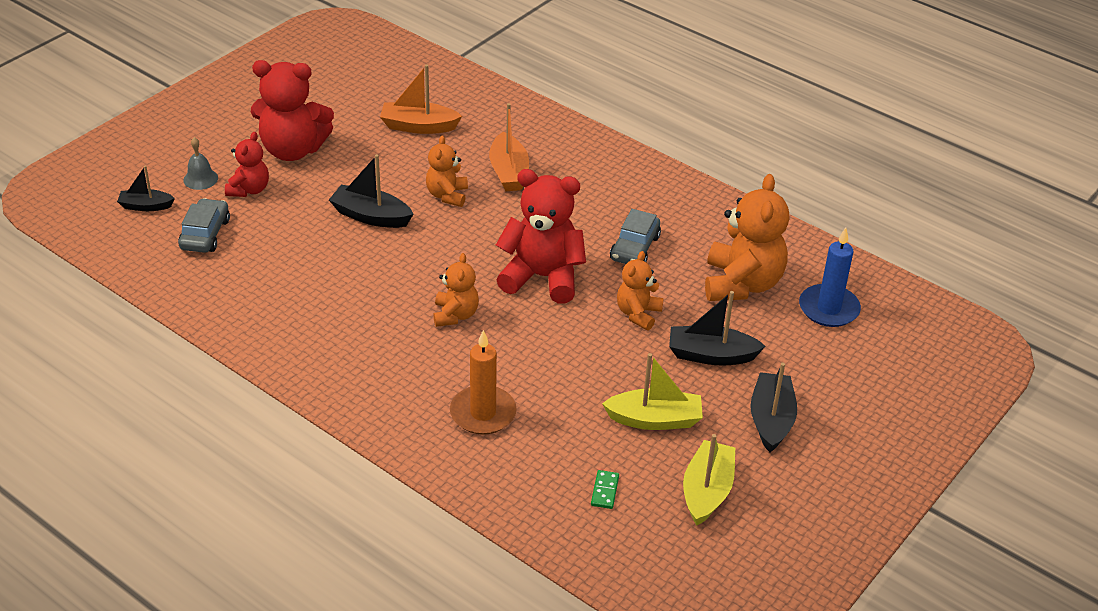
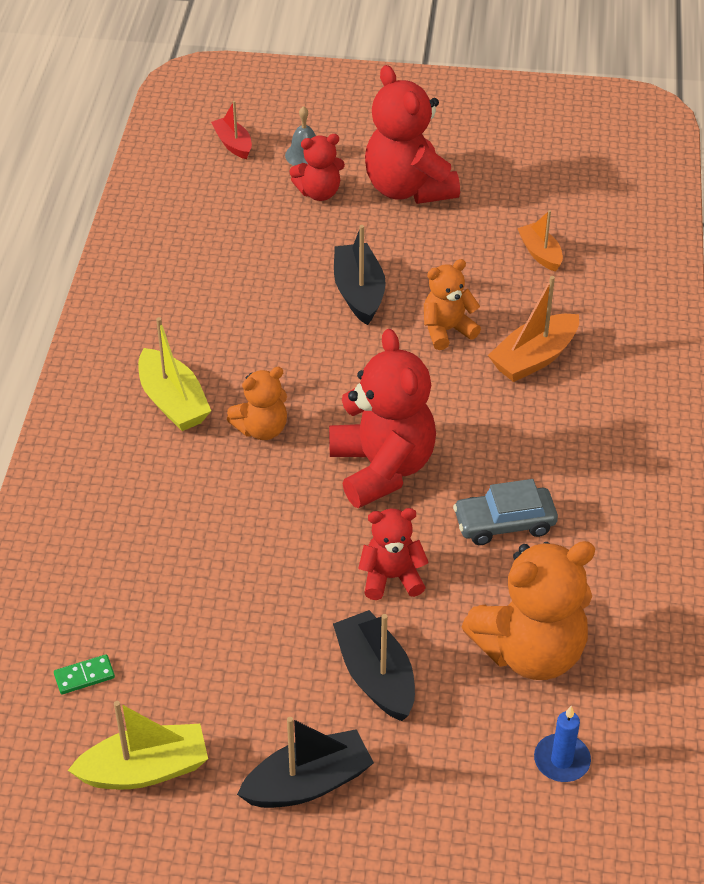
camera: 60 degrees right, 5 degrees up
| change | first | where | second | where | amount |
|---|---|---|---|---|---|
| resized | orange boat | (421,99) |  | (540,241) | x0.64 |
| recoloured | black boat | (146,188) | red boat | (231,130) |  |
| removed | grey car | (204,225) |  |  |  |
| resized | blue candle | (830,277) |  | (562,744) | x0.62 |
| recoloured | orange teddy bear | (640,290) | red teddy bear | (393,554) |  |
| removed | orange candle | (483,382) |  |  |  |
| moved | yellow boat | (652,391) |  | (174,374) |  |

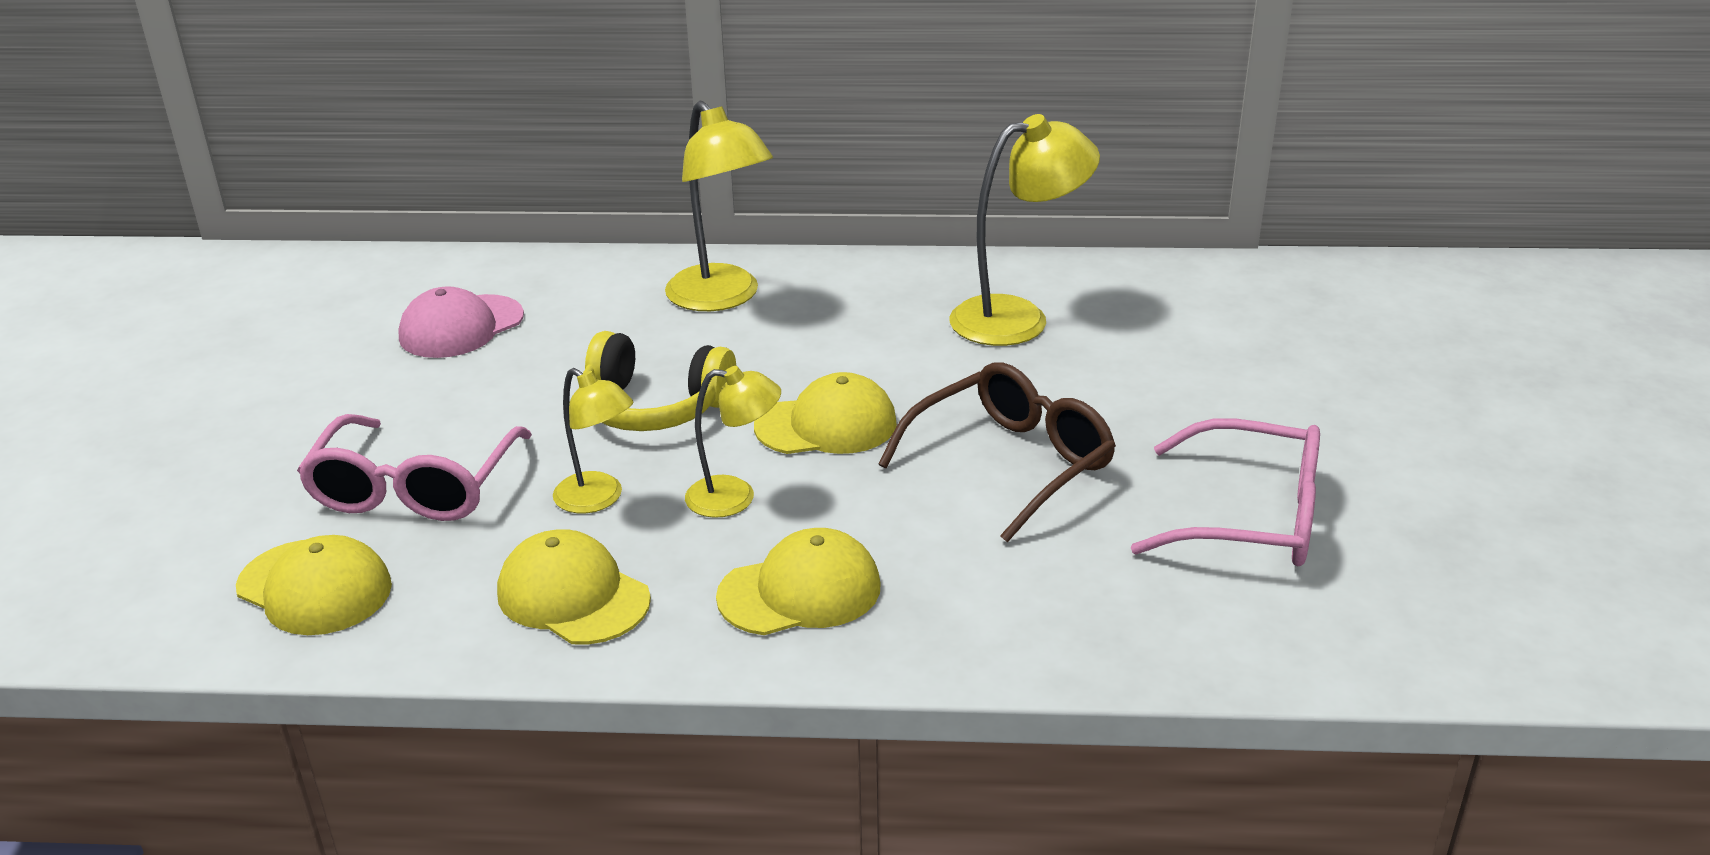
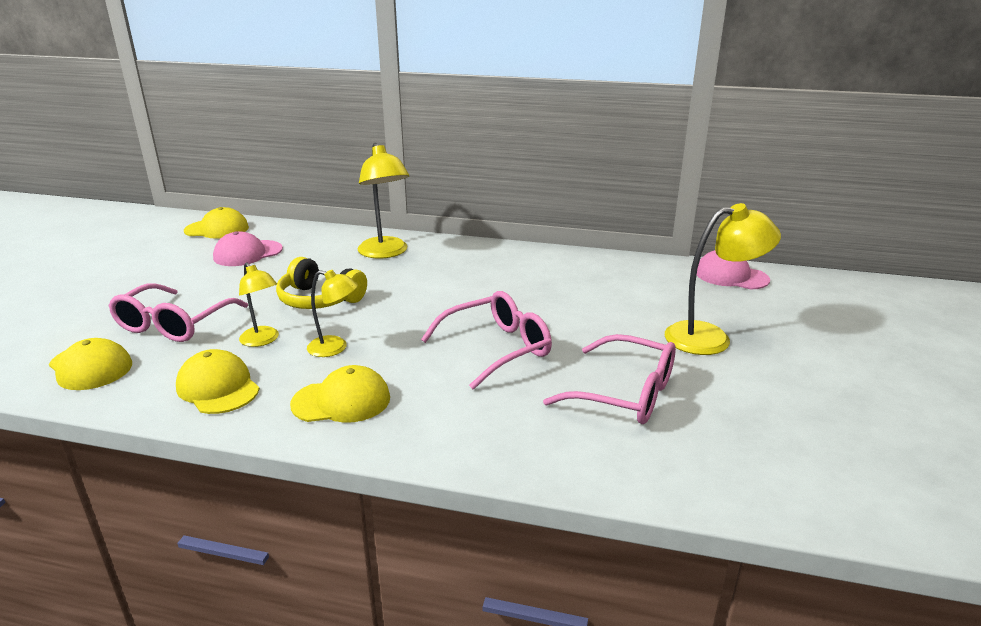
camera: 10 degrees right, 5 degrees down
| change | first | where | second | where | amount |
|---|---|---|---|---|---|
| moved | yellow lamp | (1025,230) |  | (723,279) |  |
| recoloured | brown glasses | (997,452) | pink glasses | (486,340) |  |
| moved | yellow cap | (825,413) |  | (216,223) |  |
| added |  |  | pink cap | (733,269) |  |

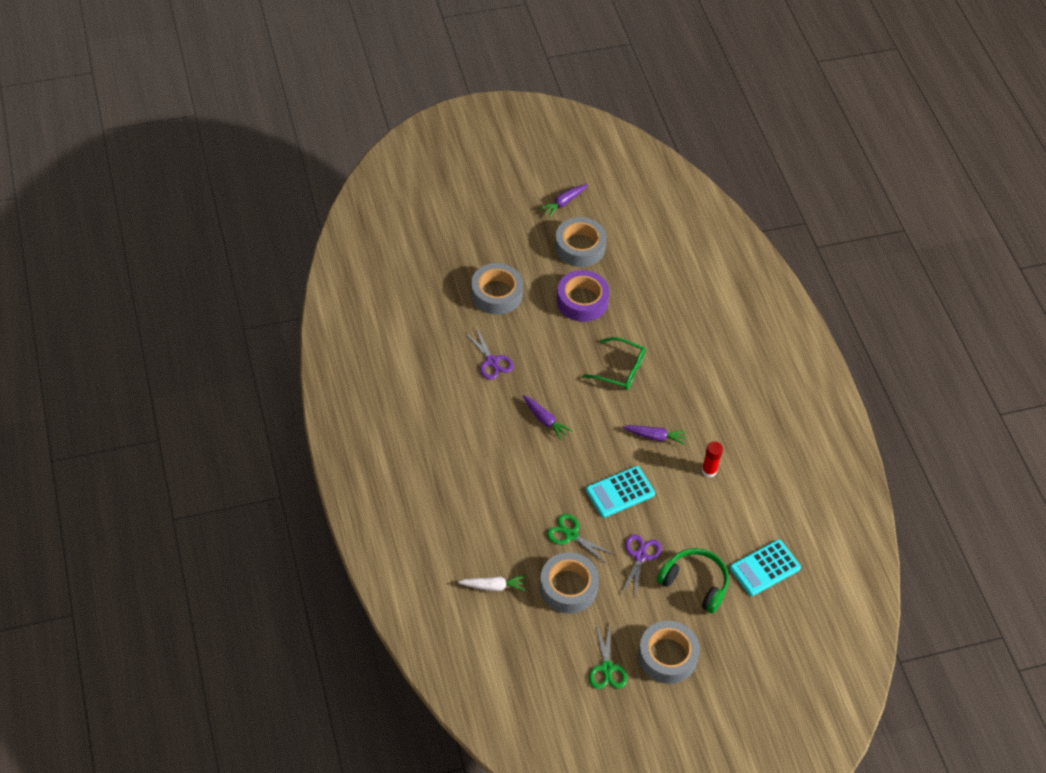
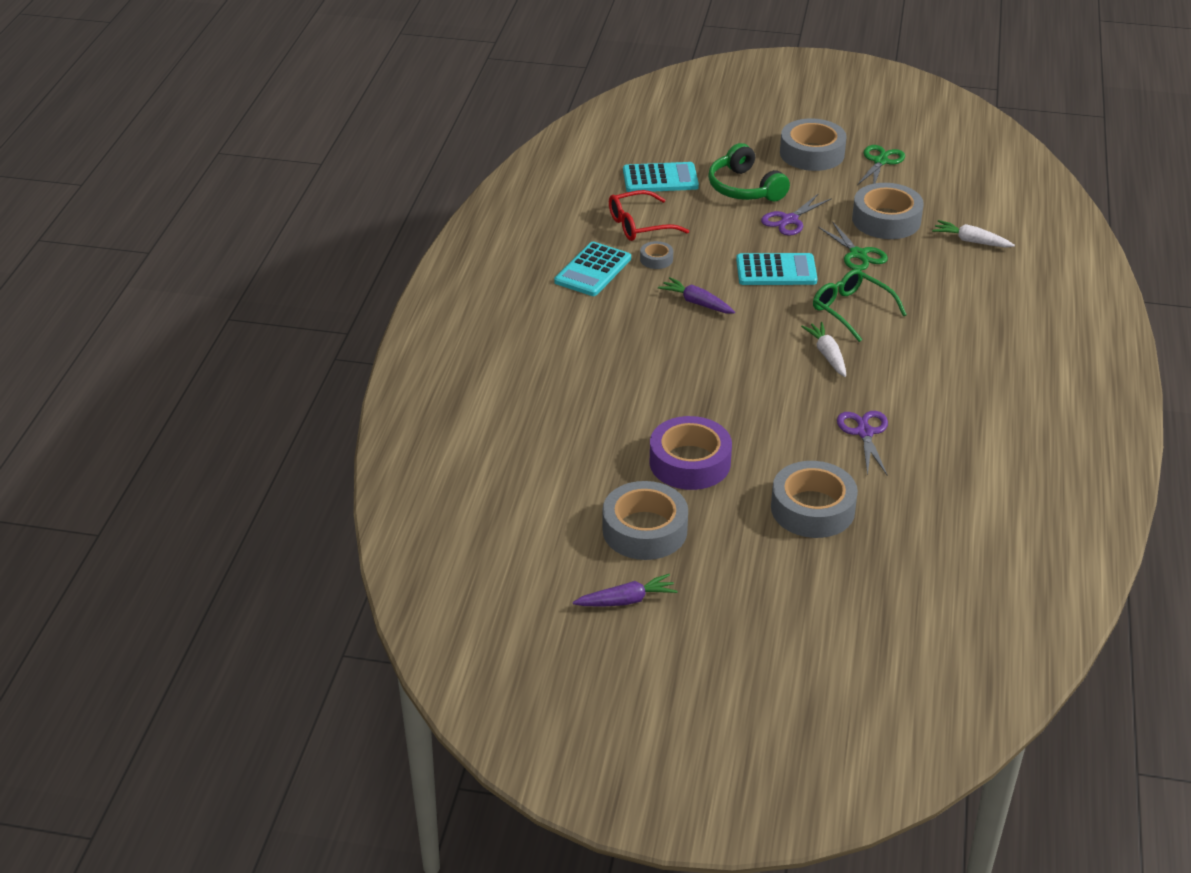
camera: 150 degrees left, 15 degrees down
| change | first | where | second | where | amount |
|---|---|---|---|---|---|
| moved | green glasses | (614,363) |  | (860,305) |  |
| recoloured | purple carrot | (547,417) | white carrot | (823,349) |  |
| replaced | red glue stick | (712,459) | grey tape | (656,255) |  |
| added |  |  | red glasses | (649,215) |  |
| added |  |  | turquoise calculator | (592,269) |  |

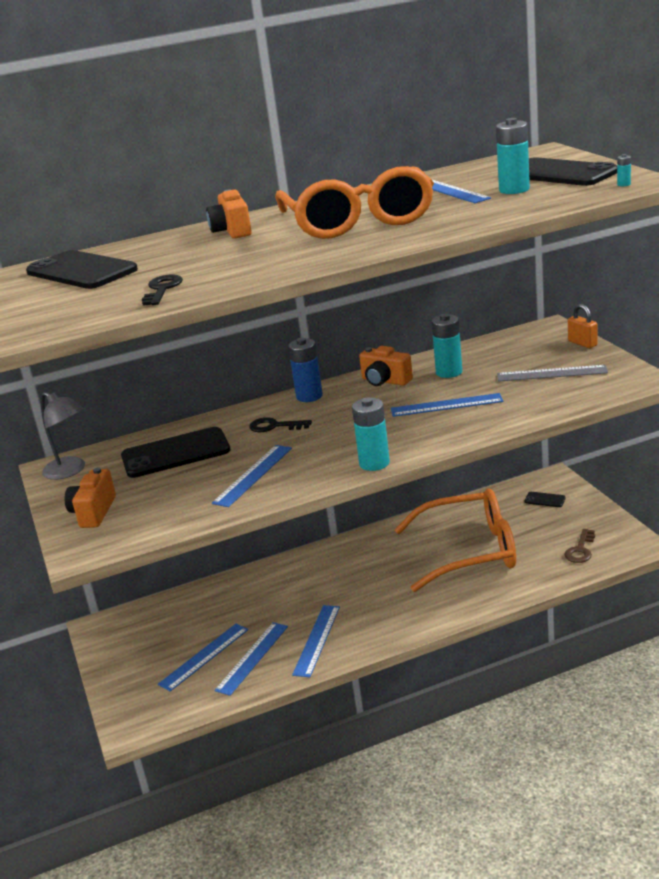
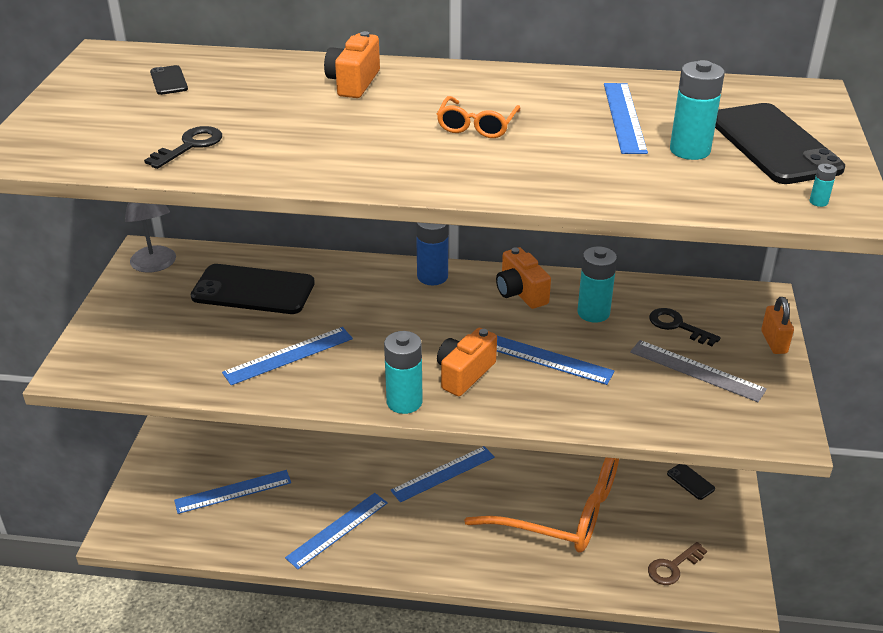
camera: 25 degrees right, 10 degrees up
| change | first | where | second | where | amount |
|---|---|---|---|---|---|
| resized | orange glasses | (354,202) |  | (478,117) | x0.42 |
| resized | black phone | (82,269) |  | (169,80) | x0.44 |
| moved | black key | (280,424) |  | (685,327) |  |
| moved | orange camera | (90,498) |  | (467,362) |  |
| moved | blue ruler | (251,659) |  | (443,474) |  |

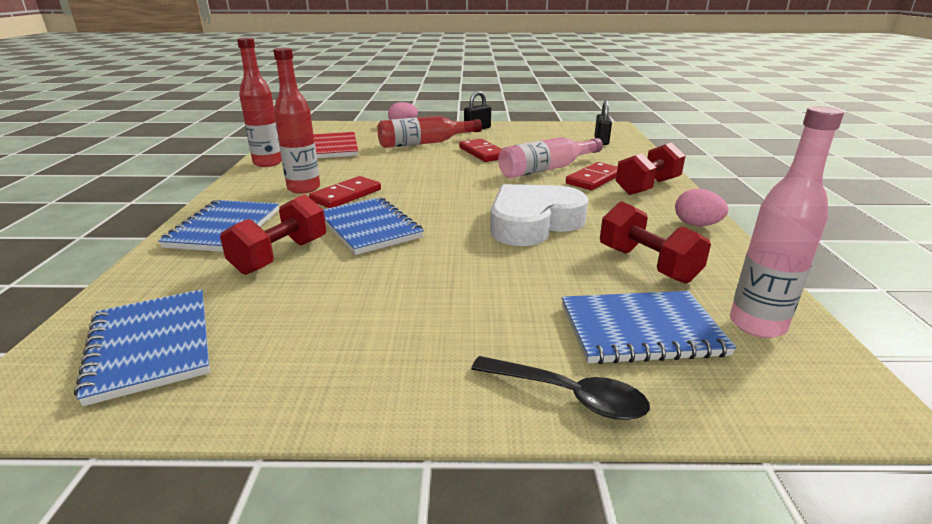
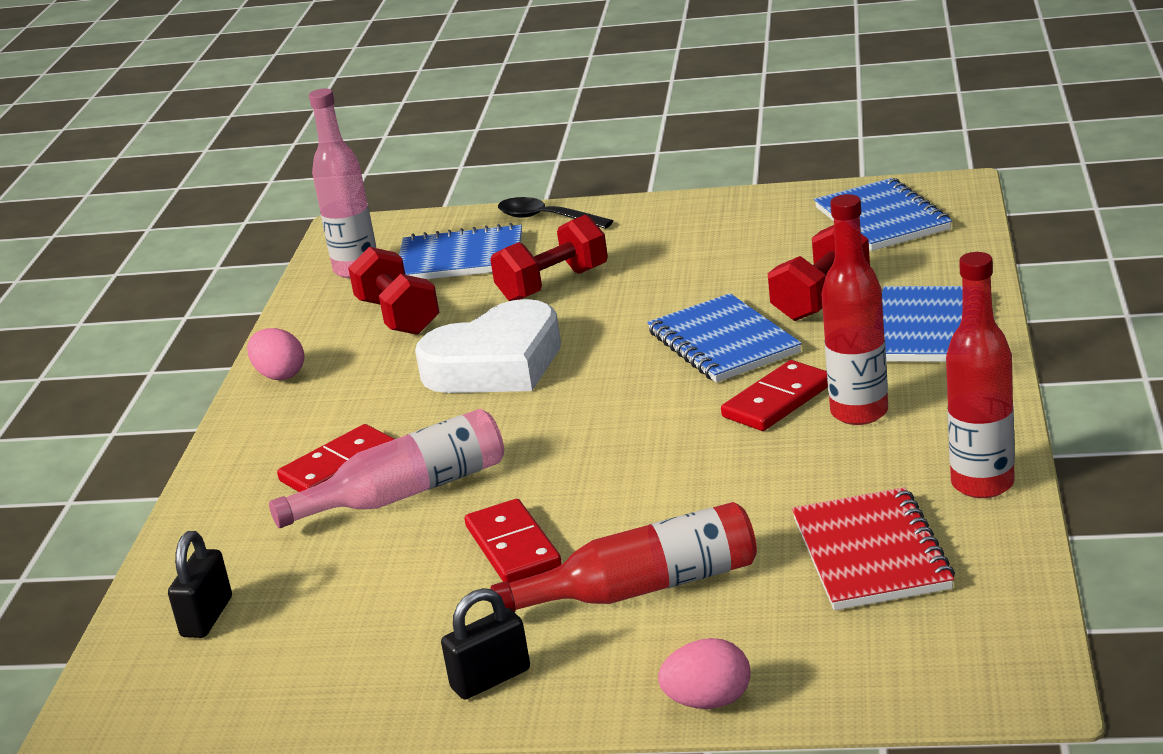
camera: 170 degrees left, 0 degrees up
| change | first | where | second | where | amount |
|---|---|---|---|---|---|
| moved | red dumbbell | (650,168) |  | (549,257) |  |

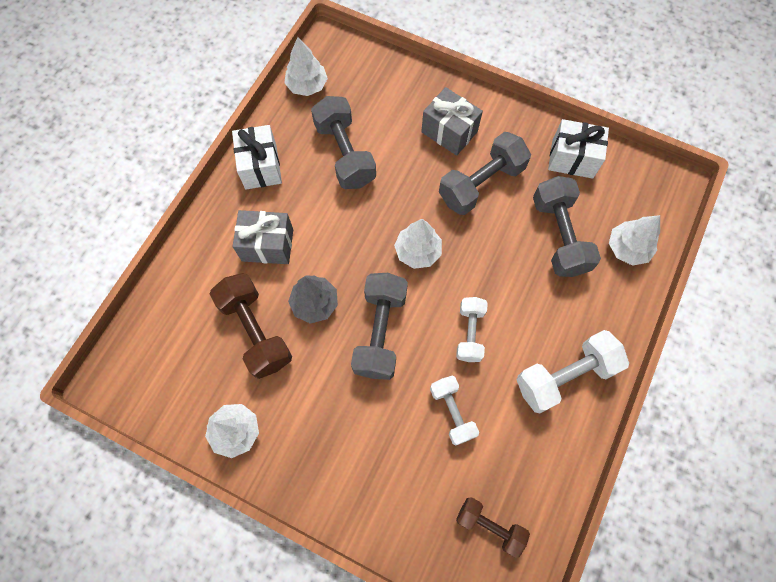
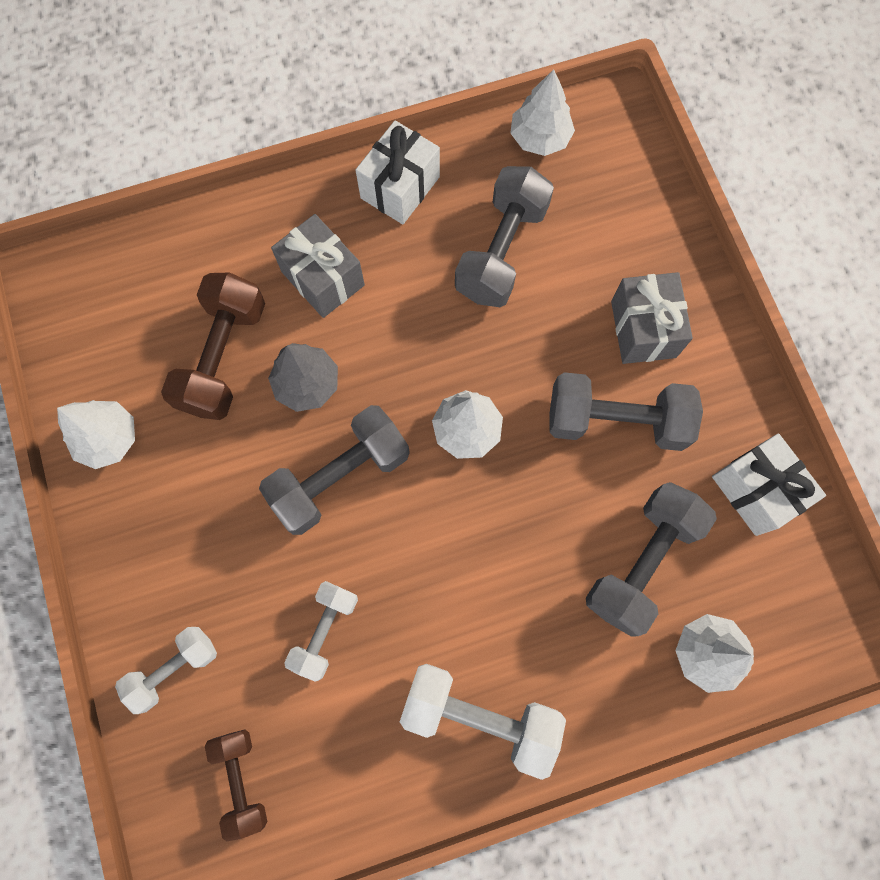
camera: 45 degrees right, 5 degrees up
| change | first | where | second | where | amount |
|---|---|---|---|---|---|
| moved | white dumbbell | (472,329) |  | (166,670) |  |

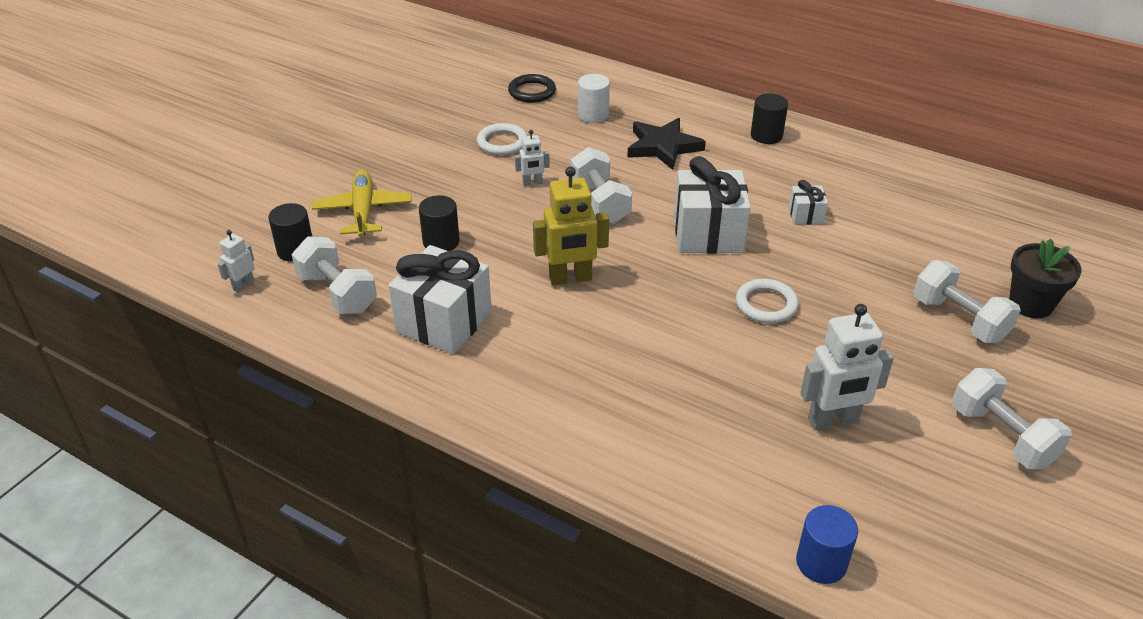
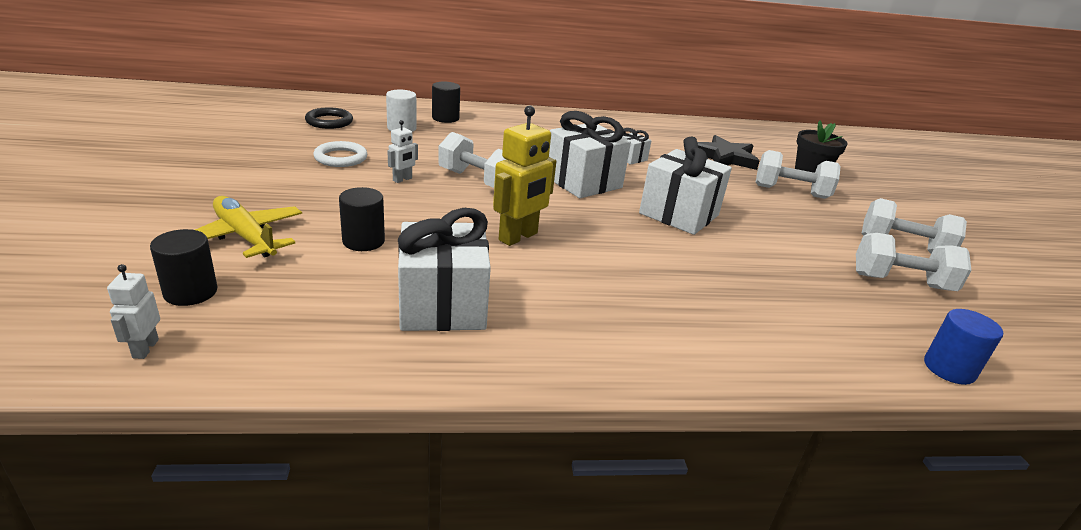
camera: 40 degrees left, 10 degrees down
| change | first | where | second | where | amount |
|---|---|---|---|---|---|
| moved | black cylinder | (769,119) |  | (446,102) |  |
| moved | black star | (666,144) |  | (728,152) |  |
| moved | white dumbbell | (334,275) |  | (913,262) |  |
| replaced | white ring | (767,301) | white gift | (685,186) |  |
| removed | white robot | (847,367) |  |  |  |

